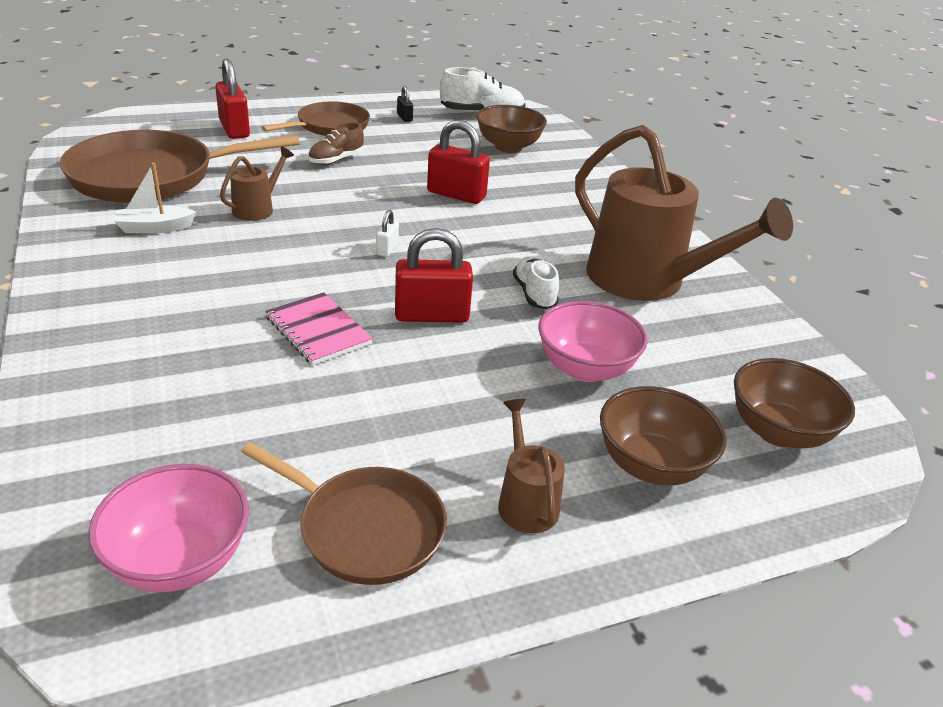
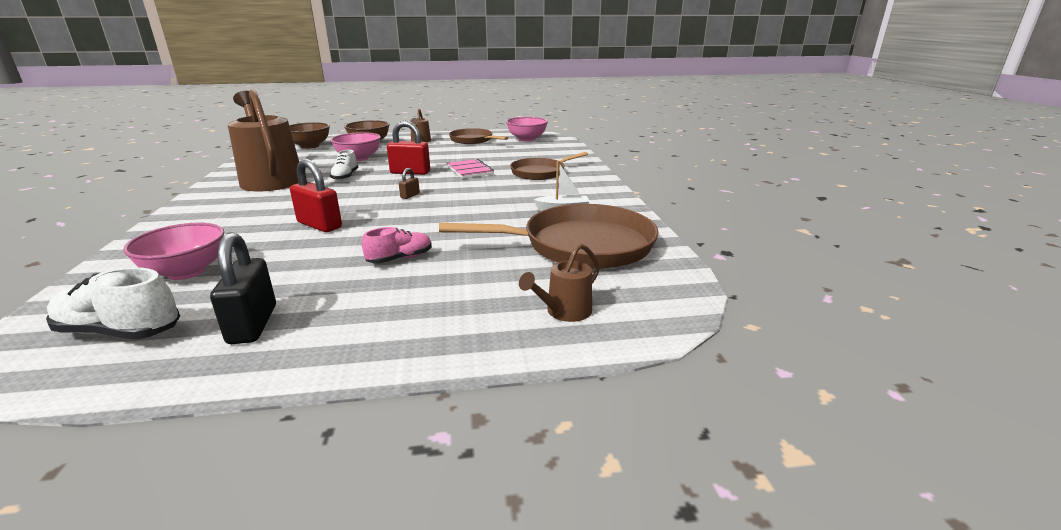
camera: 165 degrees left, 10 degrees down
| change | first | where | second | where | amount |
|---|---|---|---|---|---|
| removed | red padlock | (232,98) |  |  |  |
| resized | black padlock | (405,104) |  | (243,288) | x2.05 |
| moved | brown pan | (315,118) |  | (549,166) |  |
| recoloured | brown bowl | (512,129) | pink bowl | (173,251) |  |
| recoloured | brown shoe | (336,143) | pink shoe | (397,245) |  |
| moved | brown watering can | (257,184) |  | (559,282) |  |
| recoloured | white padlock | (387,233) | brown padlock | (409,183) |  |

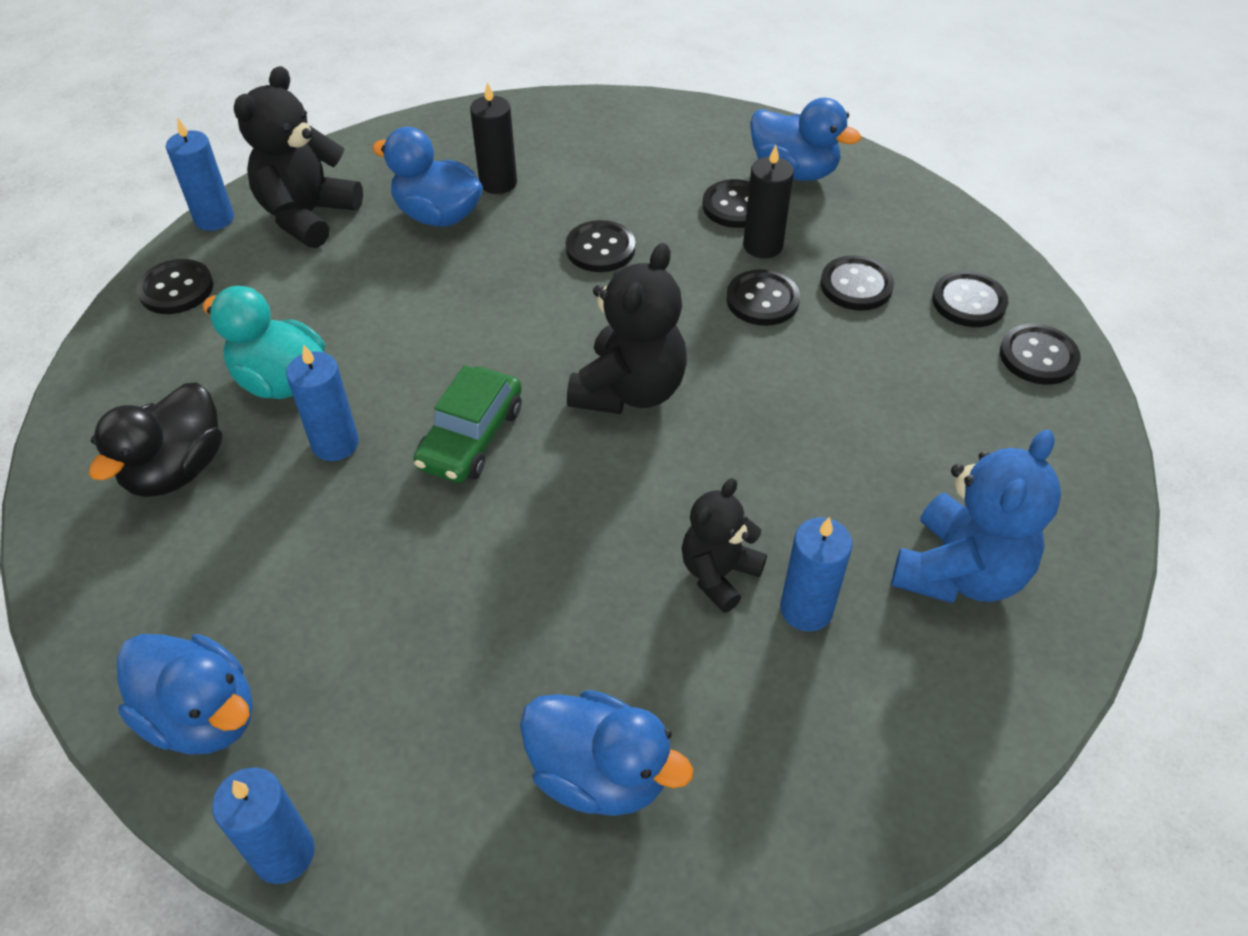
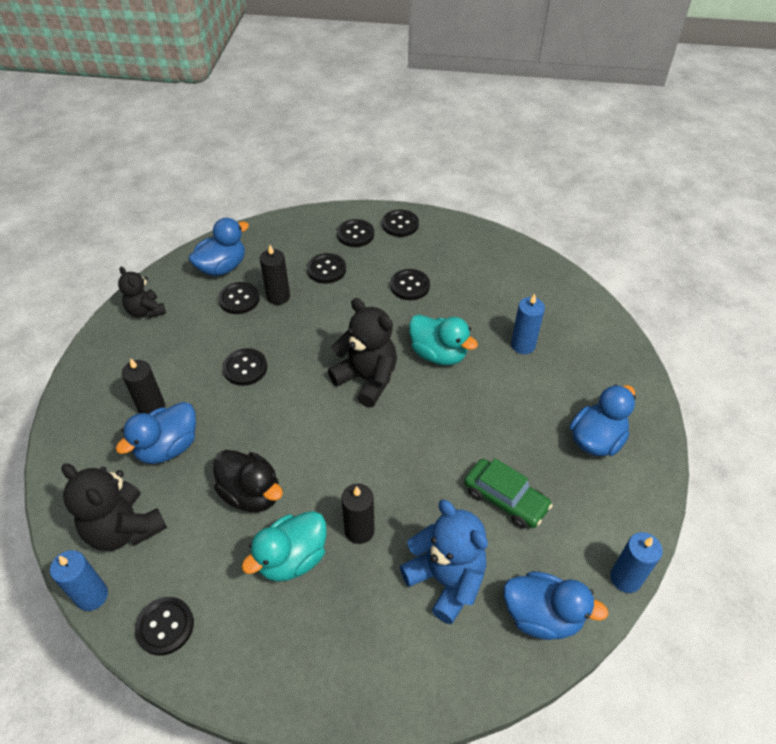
camera: 75 degrees left, 0 degrees up
| change | first | where | second | where | amount |
|---|---|---|---|---|---|
| moved | black button | (763,297) |  | (410,284) |  |
| recoloured | blue candle | (322,403) | black candle | (358,513) |  |
| moved | green car | (467,424) |  | (508,493) |  |
| moved | black duck | (155,439) |  | (248,481) |  |
| moved | blue teddy bear | (976,516) |  | (444,562) |  |
| moved | black teddy bear | (724,545) |  | (142,292) |  |
| turned | blue duck | (185,694) |  | (556,605) | 60 degrees clockwise |
| added |  |  | turquoise duck | (443,339) |  |

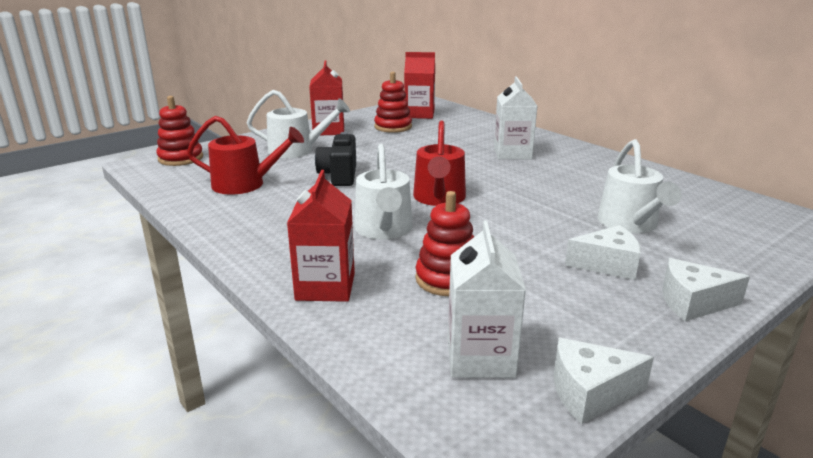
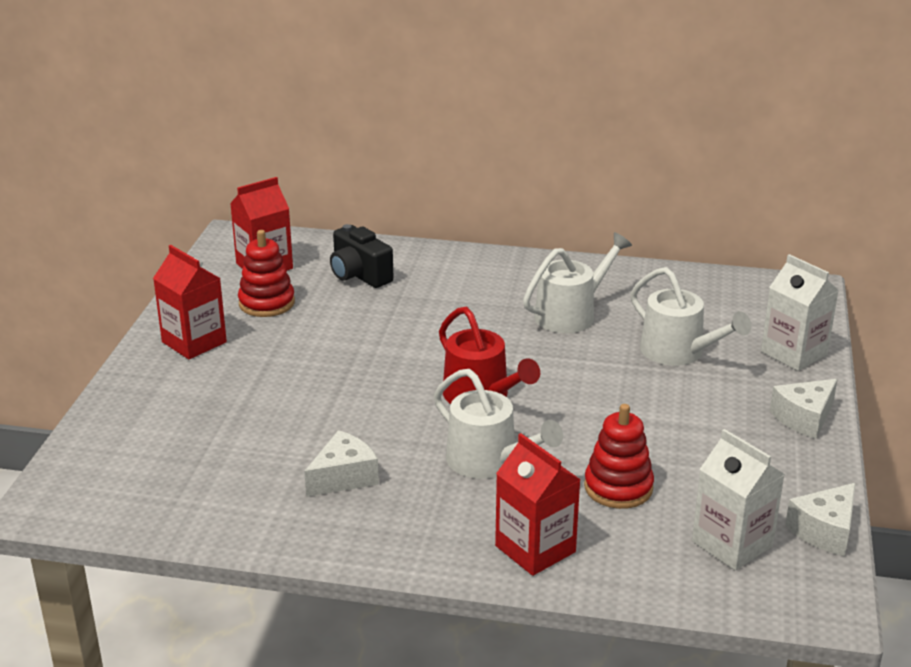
camera: 40 degrees left, 5 degrees up
| change | first | where | second | where | amount |
|---|---|---|---|---|---|
| moved | white carton | (515,117) |  | (800,312) |  |
| moved | white watering can | (298,124) |  | (577,282) |  |
| removed | red stacking toy | (179,131) |  |  |  |
| removed | red watering can | (245,155) |  |  |  |
| moved | black camera | (335,159) |  | (362,256) |  |
| moved | white cheese | (603,252) |  | (341,463) |  |

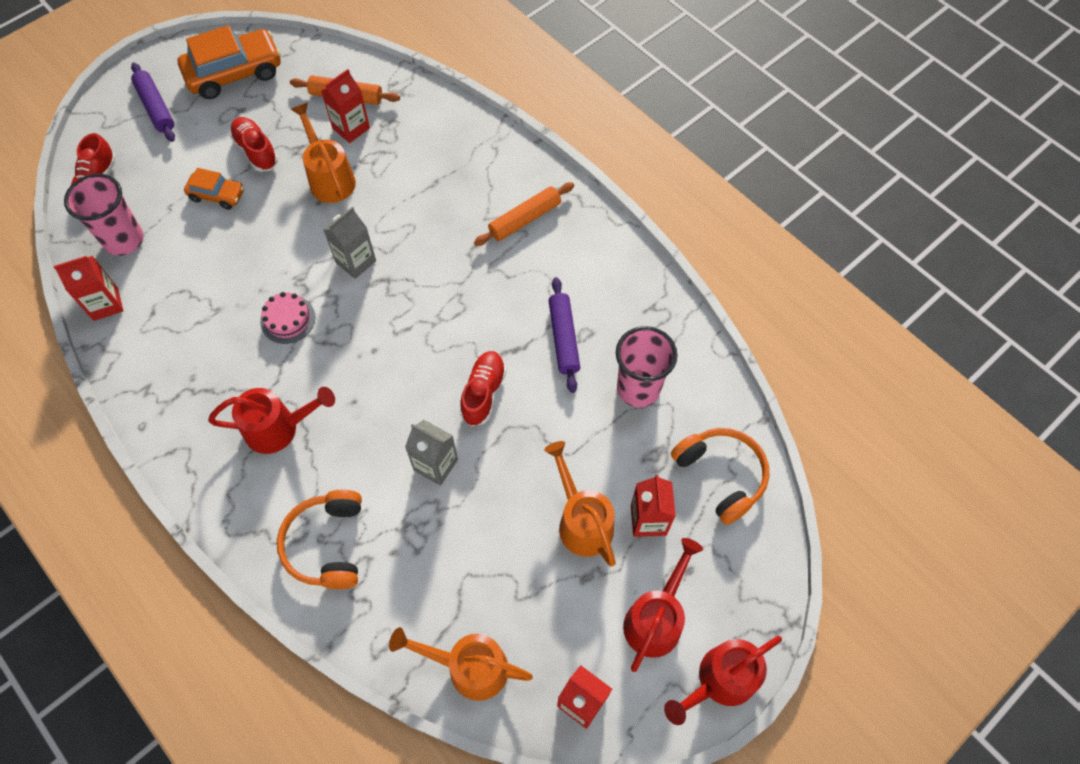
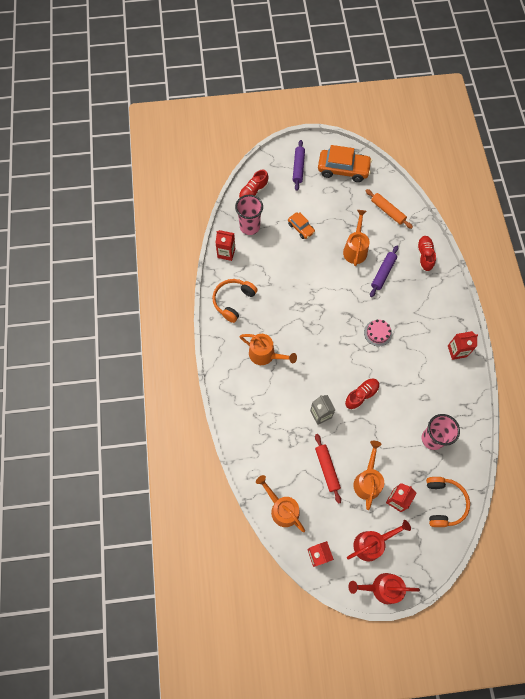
camera: 35 degrees right, 5 degrees up
| change | first | where | second | where | amount |
|---|---|---|---|---|---|
| moved | red carton | (345,106) |  | (463,345) |  |
| moved | red shoe | (254,144) |  | (426,254) |  |
| removed | orange rolling pin | (524,214) |  |  |  |
| removed | grey carton | (349,243) |  |  |  |
| moved | purple rolling pin | (564,335) |  | (384,271) |  |
| moved | pink cake | (288,318) |  | (378,333) |  |
| recoloured | red watering can | (271,420) | orange watering can | (268,349) |  |
| moved | orange headphones | (319,539) |  | (235,301) |  |
| added |  |  | red rolling pin | (328,469) |  |

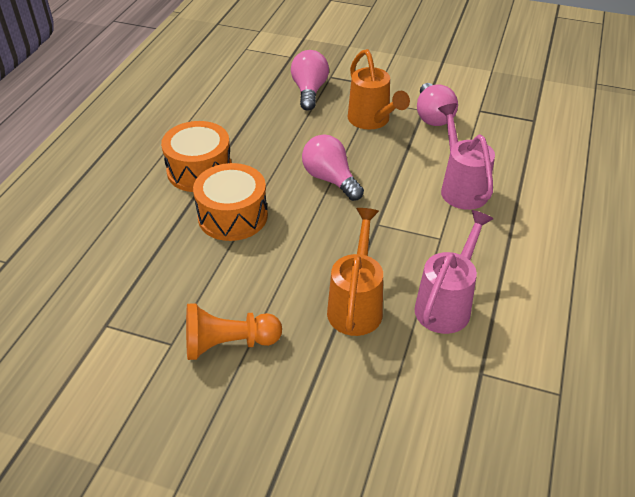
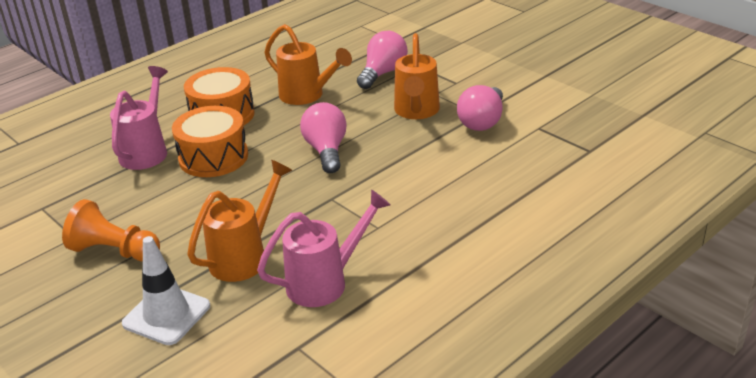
camera: 30 degrees right, 10 degrees down
| change | first | where | second | where | amount |
|---|---|---|---|---|---|
| moved | pink watering can | (466,156) |  | (139,118) |  |
| added |  |  | orange watering can | (308,64) |  |
| added |  |  | white traffic cone | (166,290) |  |

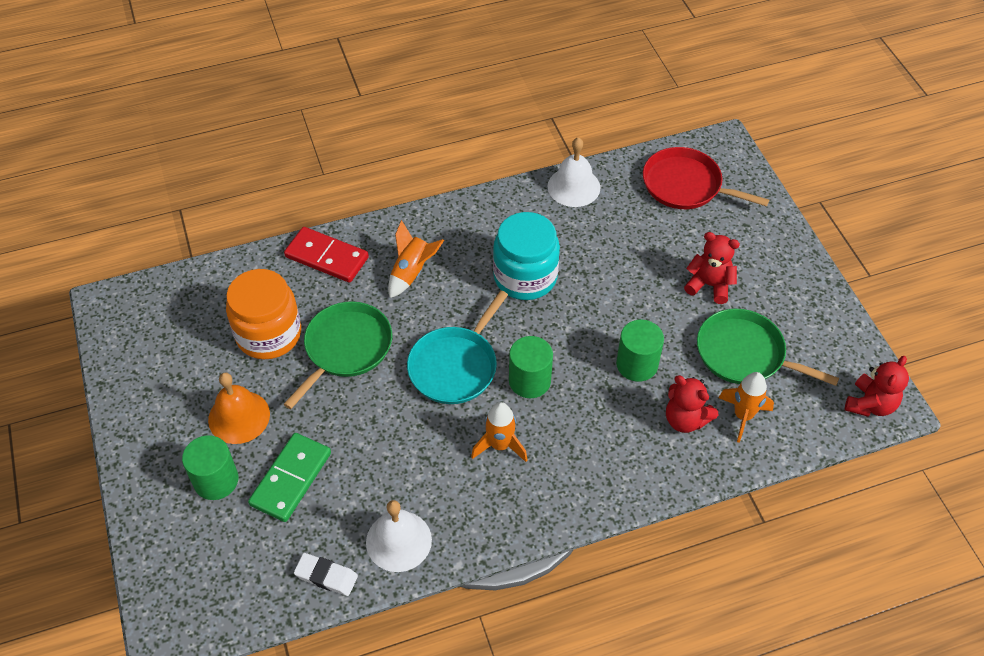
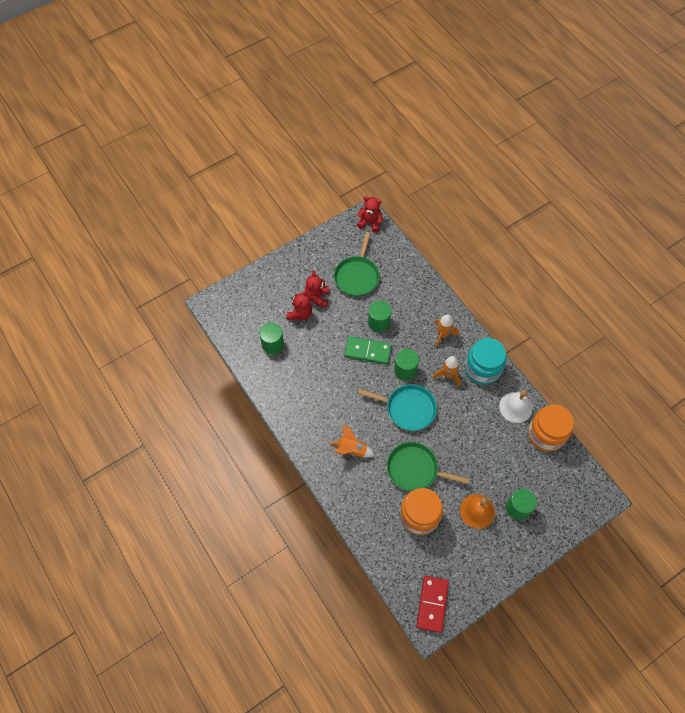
camera: 105 degrees left, 10 degrees up
| change | first | where | second | where | amount |
|---|---|---|---|---|---|
| removed | white bell | (574,172) |  |  |  |
| removed | red pan | (706,178) |  |  |  |
| moved | turquoise jar | (526,256) |  | (485,361) |  |
| moved | red domino | (326,255) |  | (433,604) |  |
| moved | orange rocket | (746,407) |  | (446,331) |  |
| moved | red teddy bear | (692,404) |  | (299,305) |  |
| moved | green domino | (289,477) |  | (368,350) |  |
| replaced | white eraser | (326,574) | orange jar | (551,428) |  |
| added |  |  | green cylinder | (271,338) |  |

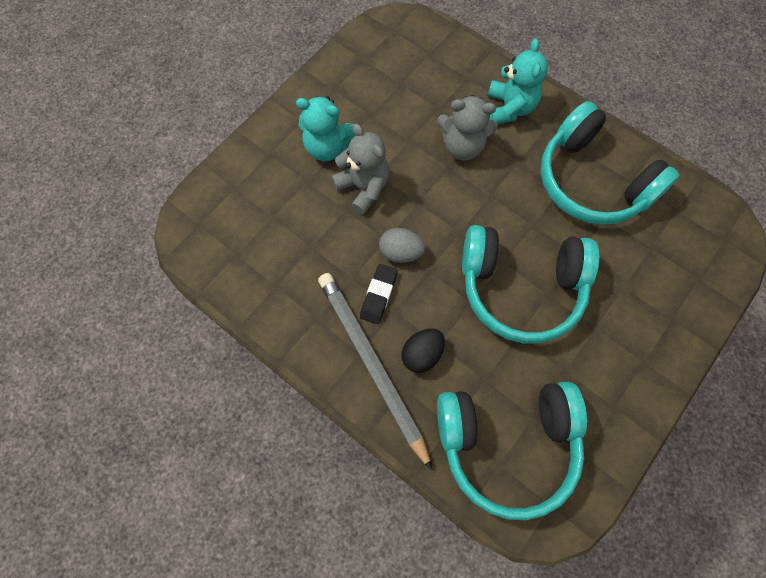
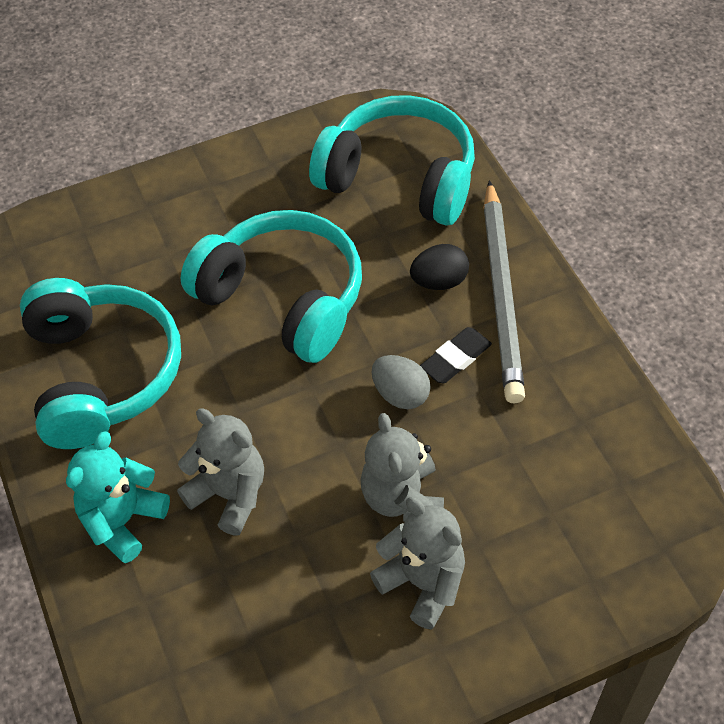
camera: 150 degrees left, 15 degrees down
| change | first | where | second | where | amount |
|---|---|---|---|---|---|
| recoloured | turquoise teddy bear | (326,128) | grey teddy bear | (417,563) |  |

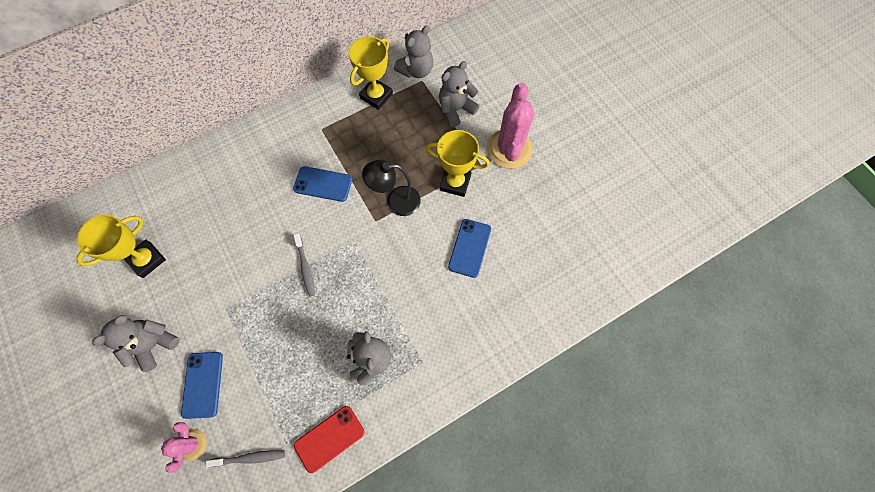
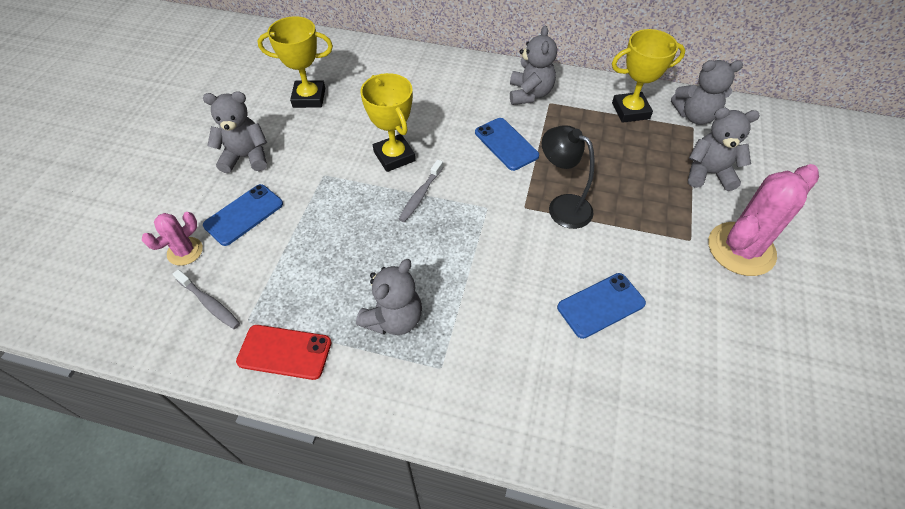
camera: 45 degrees right, 15 degrees down
| change | first | where | second | where | amount |
|---|---|---|---|---|---|
| moved | yellow trophy | (458,163) |  | (387,122) |  |
| added |  |  | grey teddy bear | (533,65) |  |

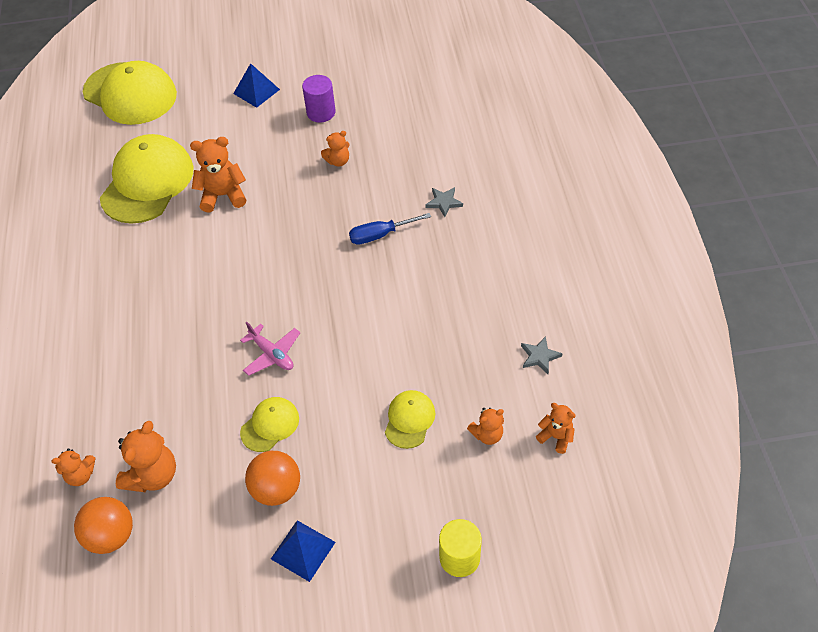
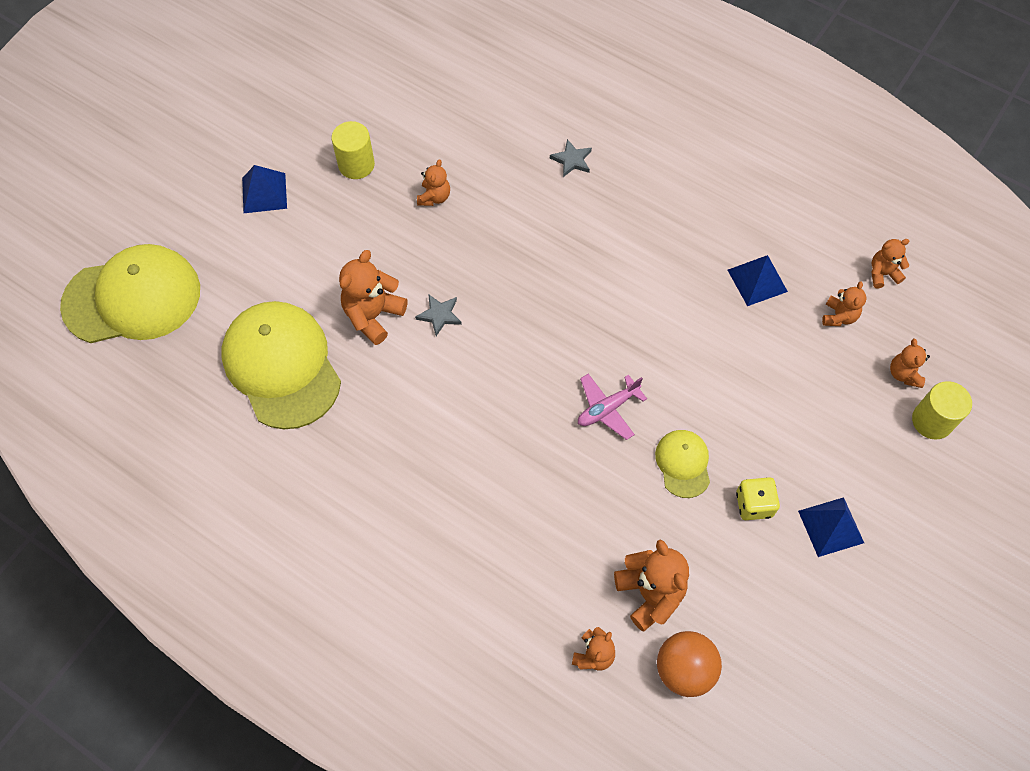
camera: 50 degrees left, 10 degrees up
| change | first | where | second | where | amount |
|---|---|---|---|---|---|
| recoloured | purple cylinder | (319,98) | yellow cylinder | (353,150) |  |
| removed | blue screwdriver | (390,229) |  |  |  |
| turned | pink plane | (270,349) |  | (612,407) | 150 degrees clockwise |
| moved | grey star | (542,355) |  | (438,315) |  |
| removed | yellow cap | (410,419) |  |  |  |
| replaced | orange ball | (272,478) | yellow dice | (758,498) |  |
| added |  |  | blue pyramid | (758,280) |  |
| added |  |  | orange teddy bear | (910,363) |  |

